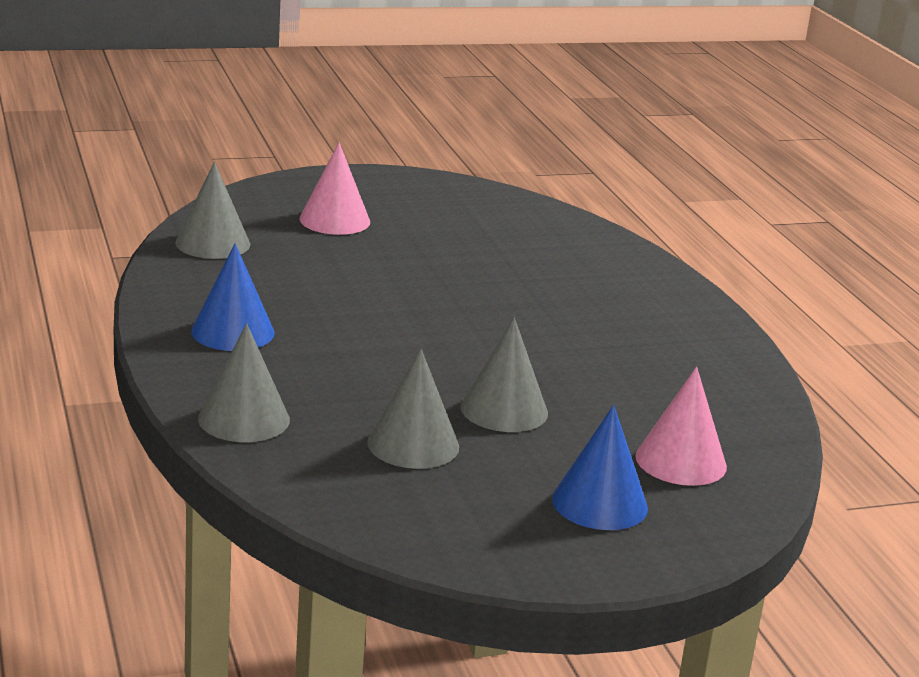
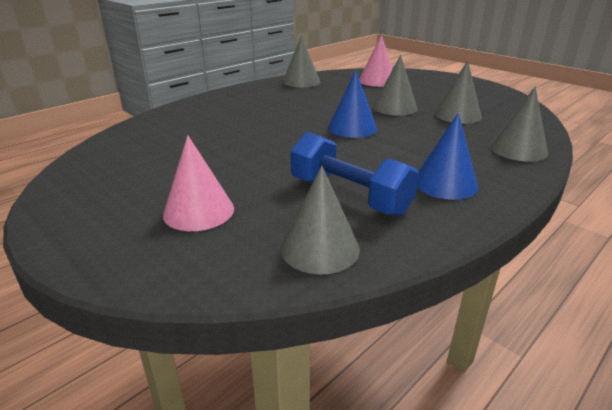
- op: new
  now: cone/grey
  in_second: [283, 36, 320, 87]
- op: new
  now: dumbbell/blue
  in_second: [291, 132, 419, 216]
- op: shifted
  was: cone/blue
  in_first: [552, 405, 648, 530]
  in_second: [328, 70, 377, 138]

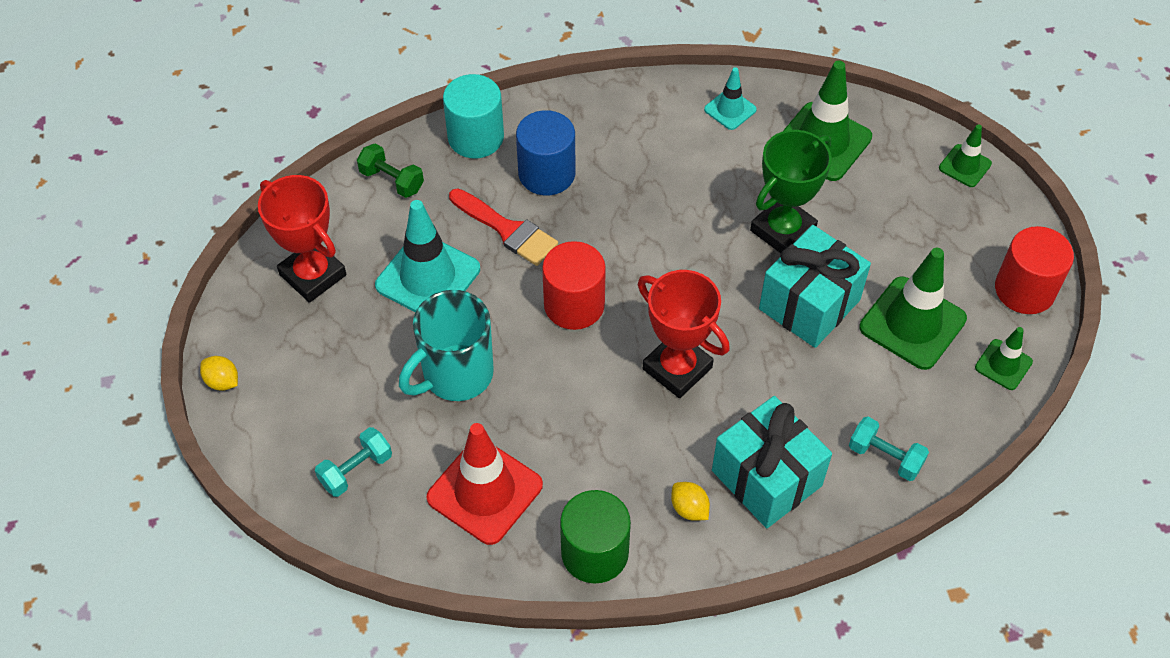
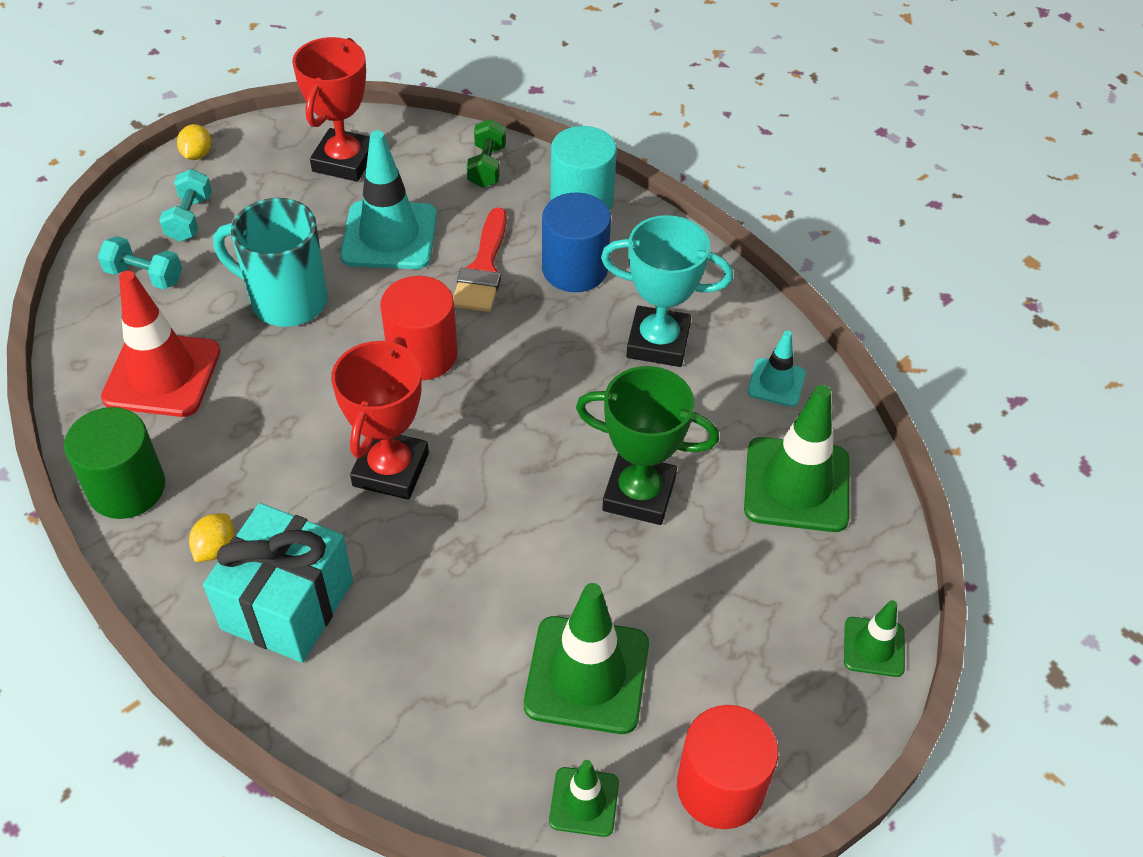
- op: gone
  was: gift/turquoise
  in_first: [759, 225, 871, 348]
- op: new
  now: trophy/turquoise
  in_second: [601, 215, 733, 367]
- op: shifted
  was: dumbbell/turquoise
  in_first: [849, 417, 929, 481]
  in_second: [159, 169, 212, 242]

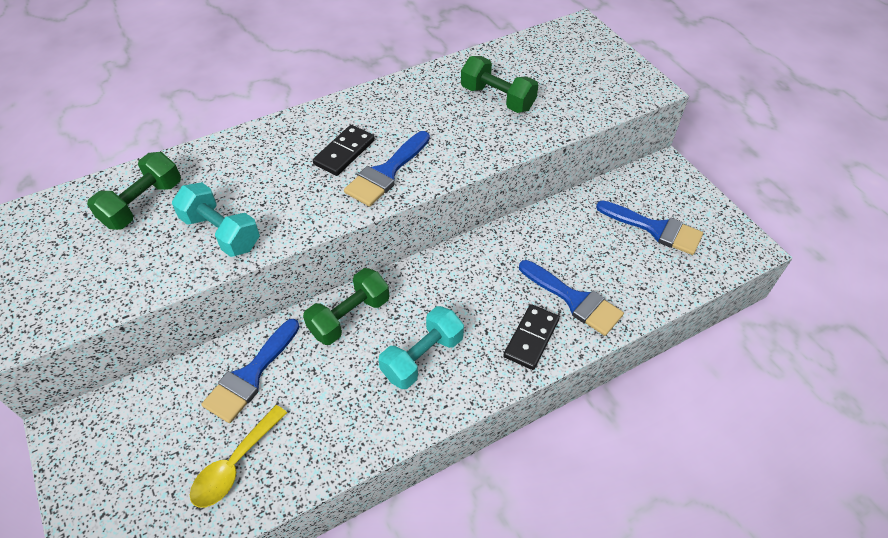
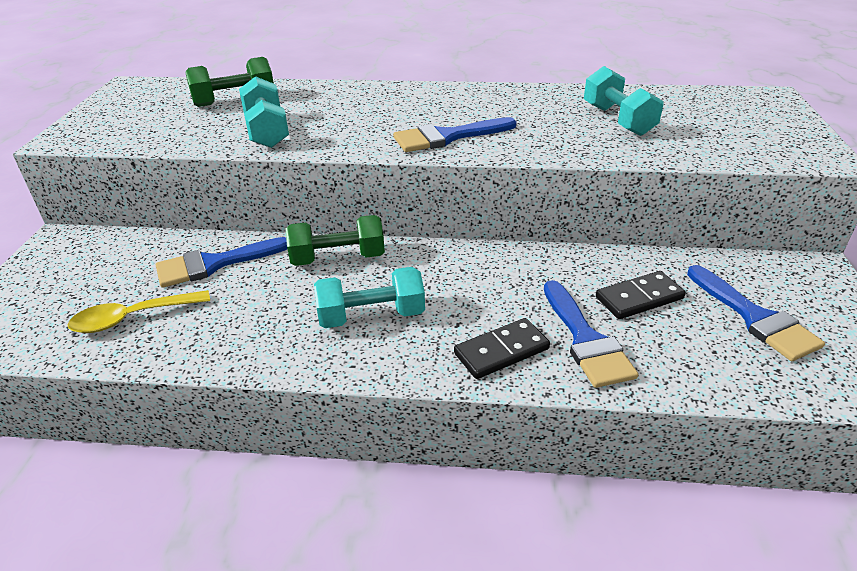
- op: shifted
  was: domino/black
  in_first: [313, 125, 375, 176]
  in_second: [596, 271, 686, 319]
- op: repainted
  was: dumbbell/green
  now: dumbbell/turquoise
  in_first: [461, 56, 538, 113]
  in_second: [584, 66, 664, 136]

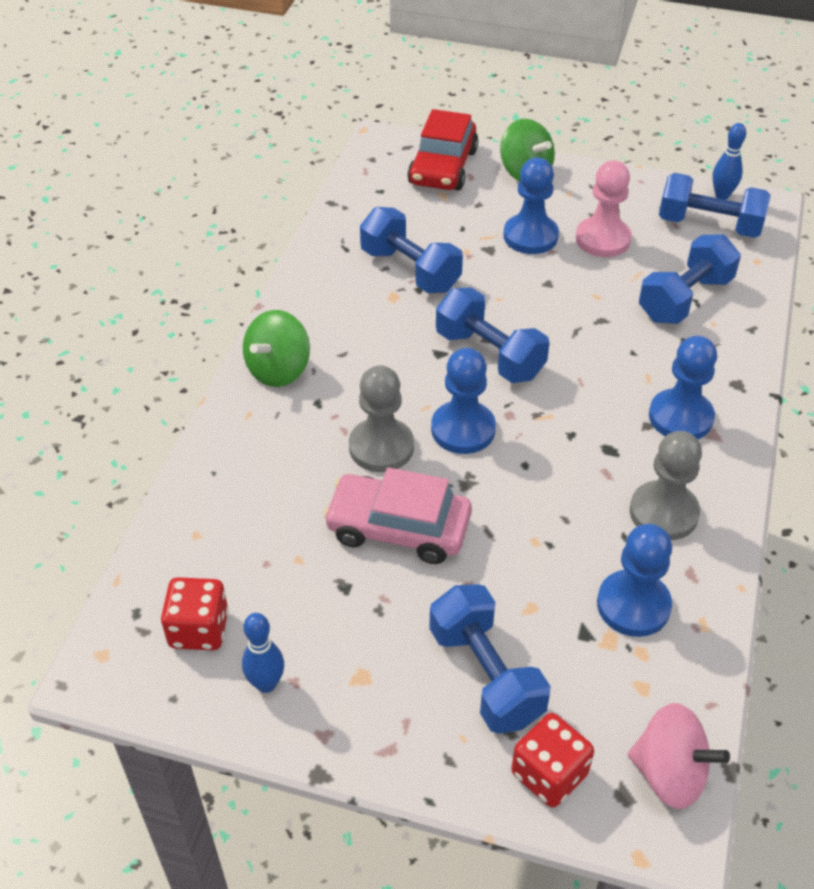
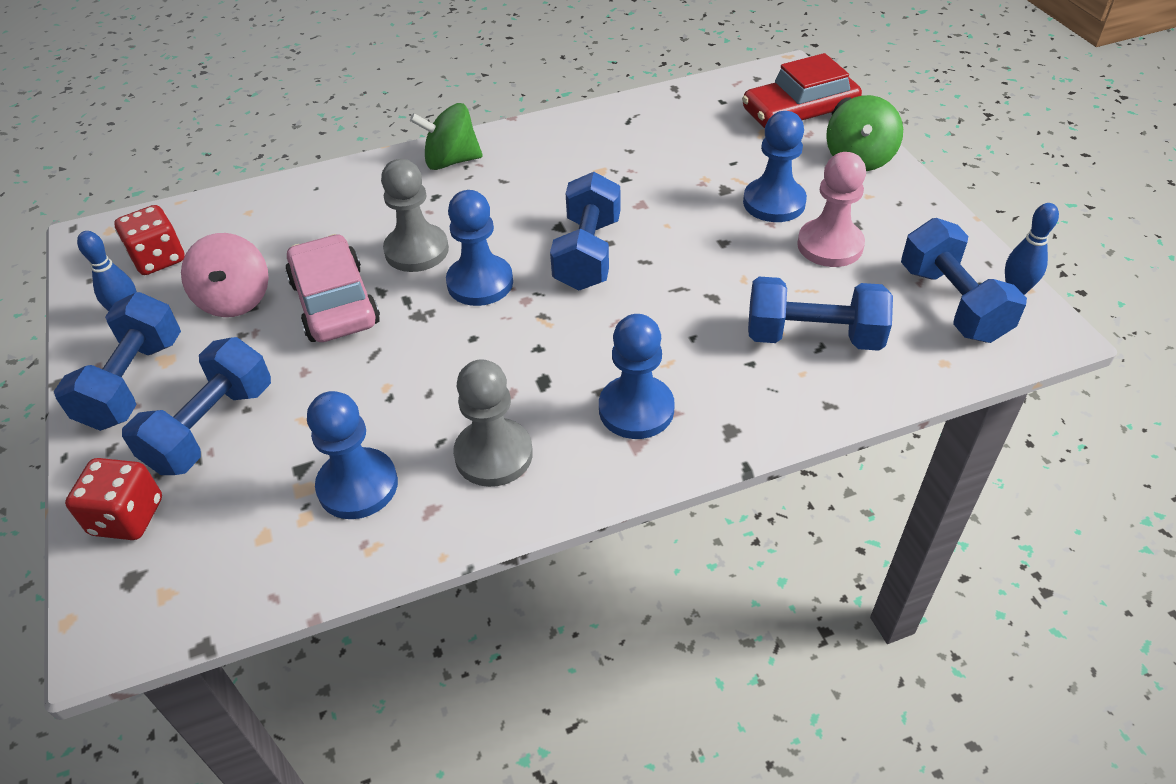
- op: shifted
  was: dumbbell/blue
  in_first: [360, 207, 463, 293]
  in_second: [54, 292, 181, 431]
- op: shifted
  was: spinning top/pink
  in_first: [628, 703, 730, 809]
  in_second: [181, 233, 269, 317]

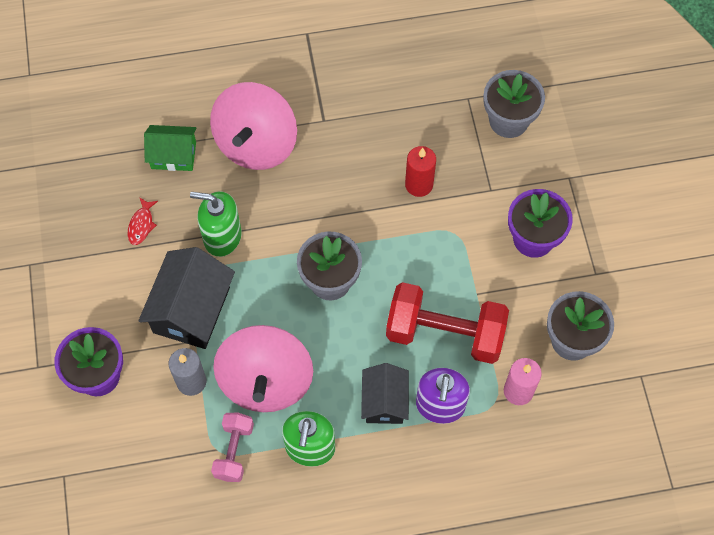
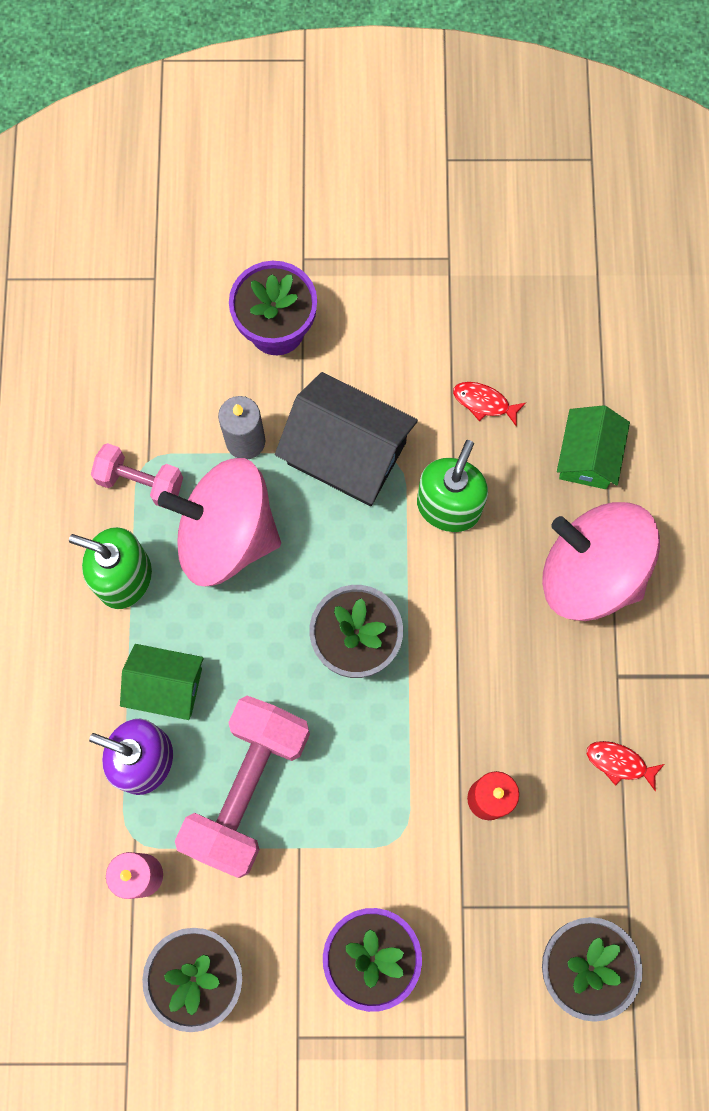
- op: new
  now: fish/red
  in_second: [587, 741, 664, 791]
- op: repainted
  was: house/black
  now: house/green
  in_first: [361, 363, 409, 424]
  in_second: [120, 644, 204, 720]
- op: repainted
  was: dumbbell/red
  now: dumbbell/pink
  in_first: [386, 282, 509, 364]
  in_second: [175, 696, 310, 878]

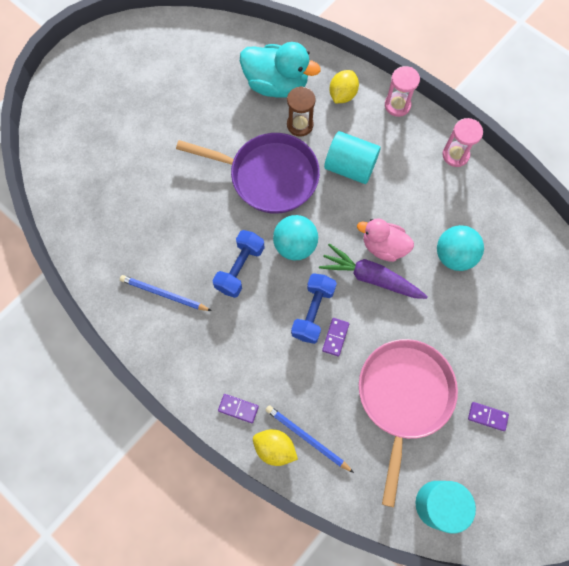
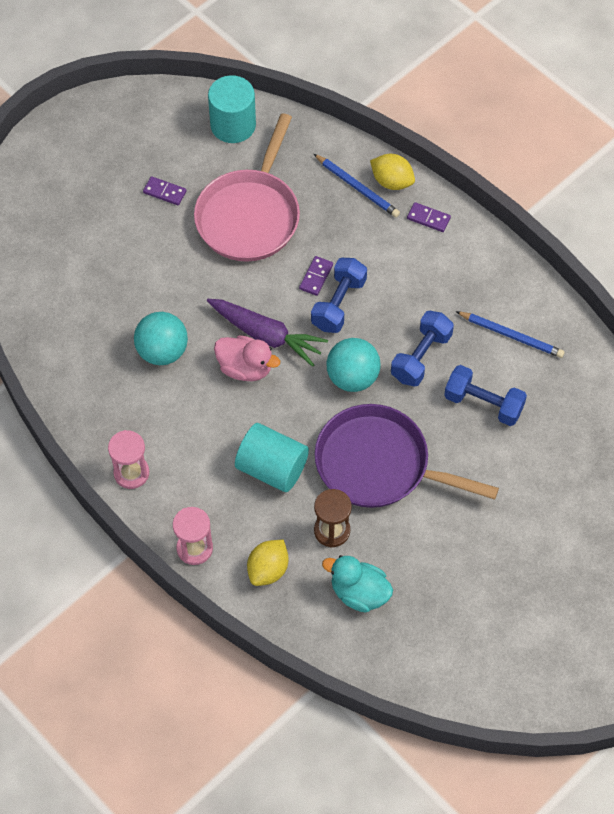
- op: new
  now: dumbbell/blue
  in_second: [444, 365, 527, 426]
- op: scaled
  was: duck/turquoise
  in_first: [240, 42, 321, 98]
  in_second: [322, 555, 393, 613]
  ratio: 0.66

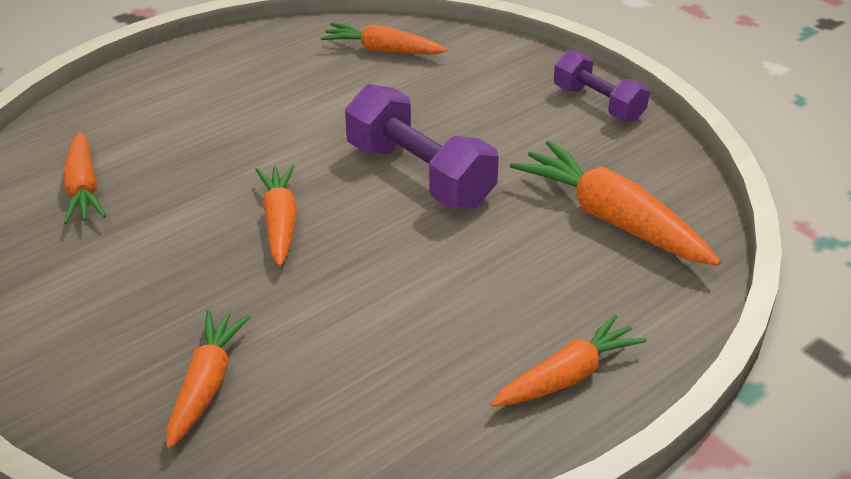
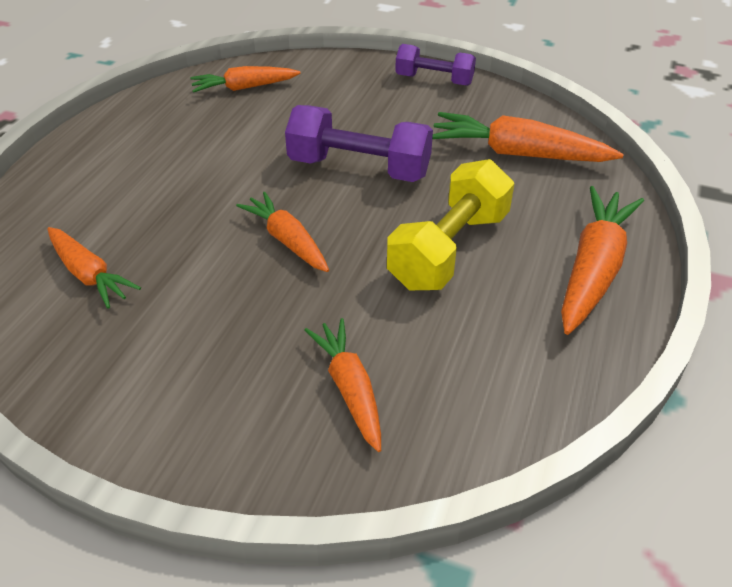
- op: new
  now: dumbbell/yellow
  in_second: [387, 159, 515, 290]
- op: scaled
  was: carrot/orange
  in_first: [491, 314, 647, 407]
  in_second: [561, 186, 644, 335]
  ratio: 1.54

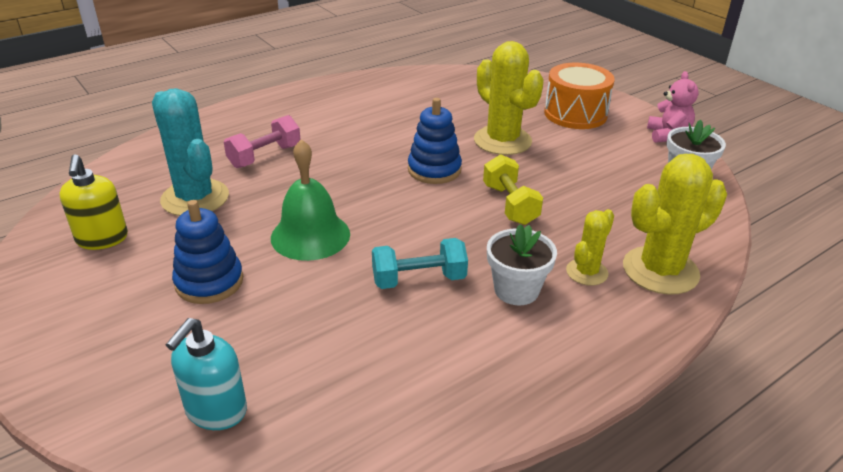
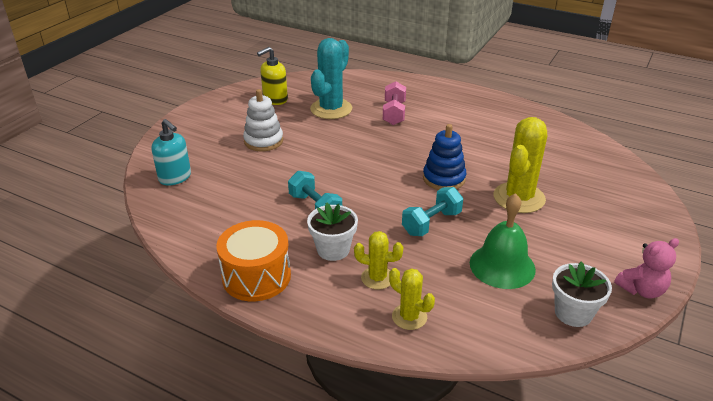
- op: shifted
  was: bell/green
  in_first: [271, 139, 350, 261]
  in_second: [470, 193, 536, 289]
- op: shifted
  was: drum/orange
  in_first: [544, 63, 615, 129]
  in_second: [216, 220, 291, 301]
- op: repainted
  was: stacking toy/blue
  now: stacking toy/white
  in_first: [172, 200, 243, 304]
  in_second: [243, 89, 283, 151]
- op: repainted
  was: dumbbell/yellow
  now: dumbbell/turquoise
  in_first: [483, 154, 543, 225]
  in_second: [402, 187, 463, 236]
- op: rotated
  was: soap dispenser/turquoise
  in_first: [166, 318, 247, 430]
  in_second: [152, 119, 191, 186]
  clockwise: -135
- op: rotated
  was: dumbbell/pink
  in_first: [224, 115, 301, 168]
  in_second: [383, 81, 406, 125]
  clockwise: 75
- op: scaled
  was: cactus/yellow
  in_first: [623, 154, 727, 295]
  in_second: [389, 268, 435, 330]
  ratio: 0.55

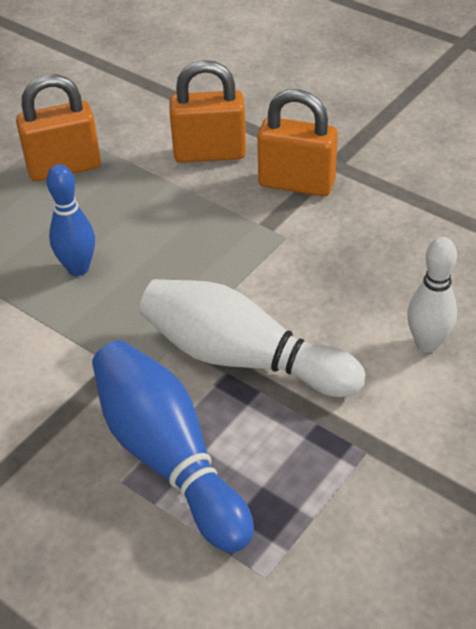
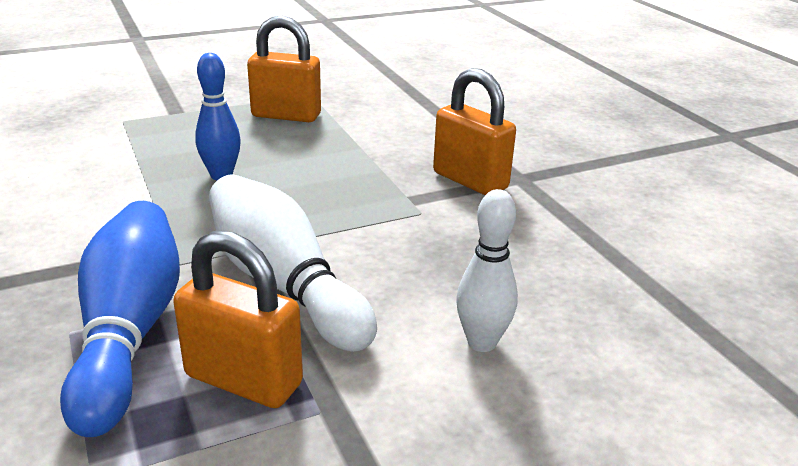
- op: shifted
  was: padlock/orange
  in_first: [169, 60, 246, 163]
  in_second: [173, 231, 303, 408]

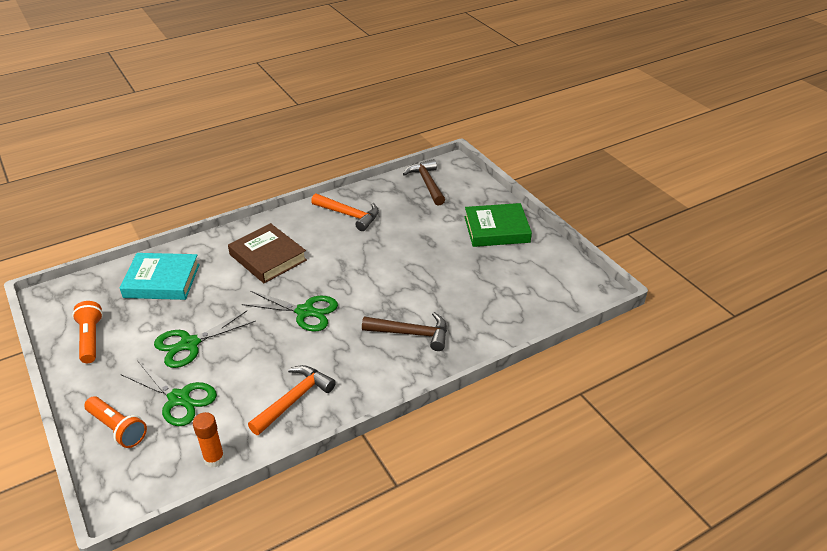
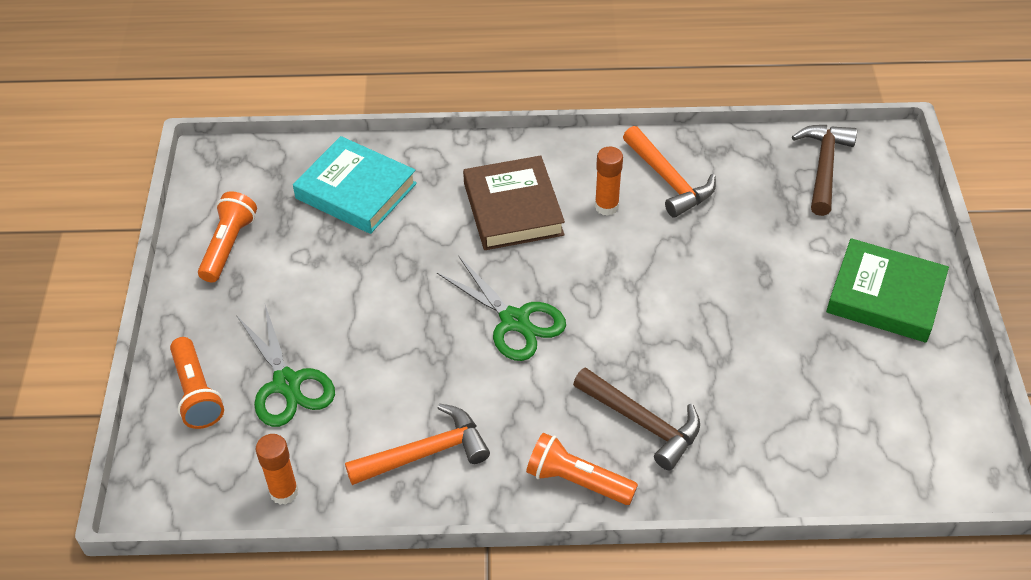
- op: gone
  was: scissors/green
  in_first: [154, 311, 256, 368]
- op: new
  now: flashlight/orange
  in_second: [526, 433, 638, 505]
- op: new
  now: glue stick/orange
  in_second: [595, 147, 623, 216]

